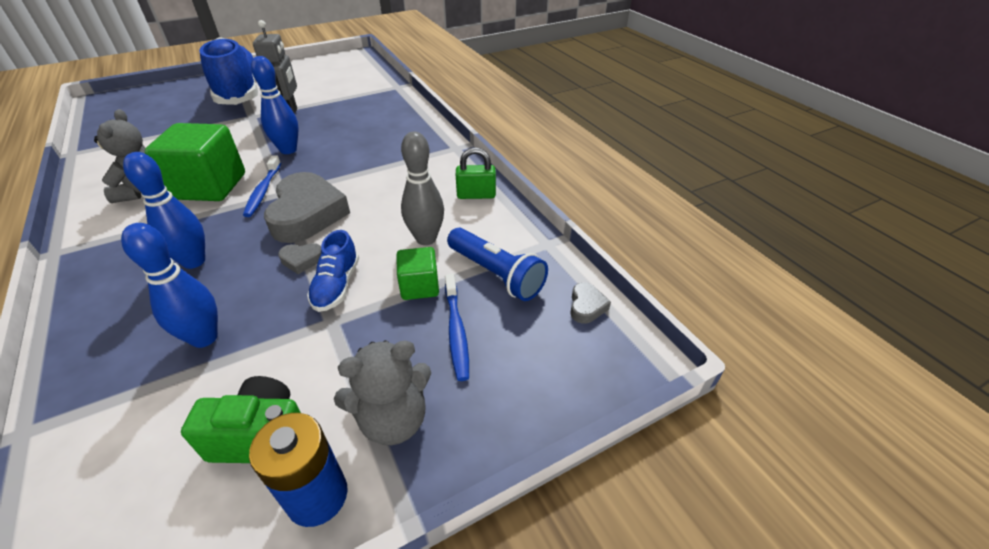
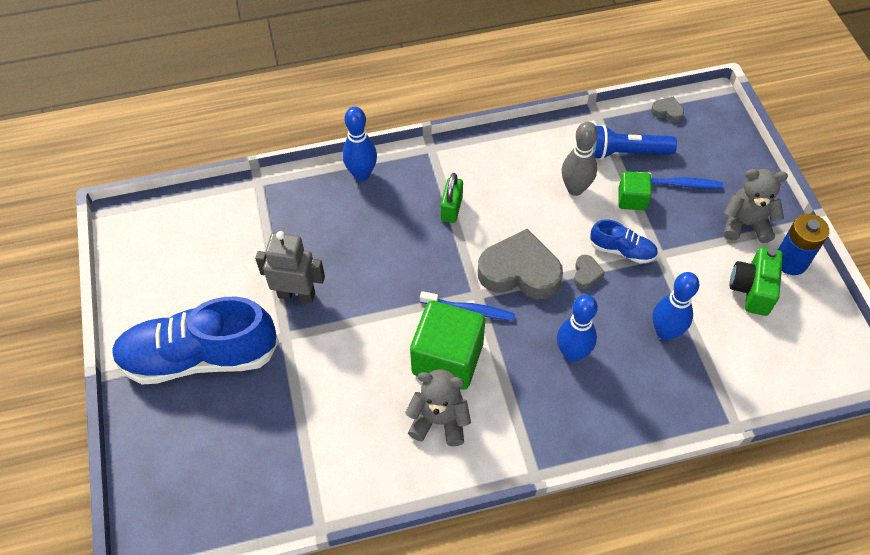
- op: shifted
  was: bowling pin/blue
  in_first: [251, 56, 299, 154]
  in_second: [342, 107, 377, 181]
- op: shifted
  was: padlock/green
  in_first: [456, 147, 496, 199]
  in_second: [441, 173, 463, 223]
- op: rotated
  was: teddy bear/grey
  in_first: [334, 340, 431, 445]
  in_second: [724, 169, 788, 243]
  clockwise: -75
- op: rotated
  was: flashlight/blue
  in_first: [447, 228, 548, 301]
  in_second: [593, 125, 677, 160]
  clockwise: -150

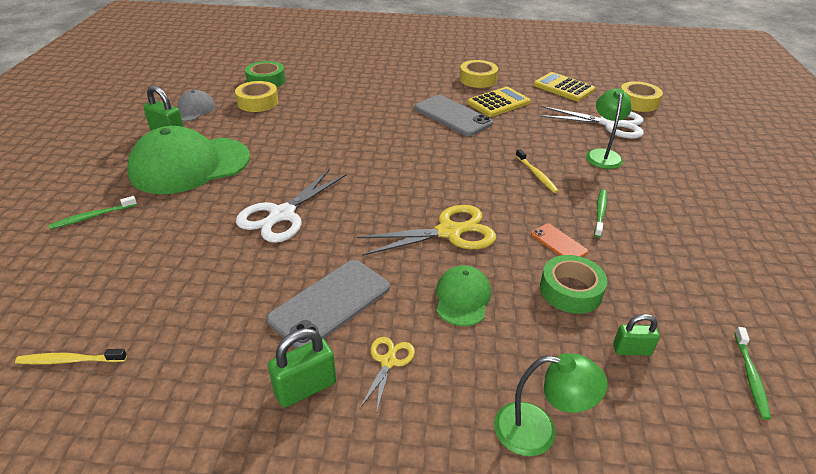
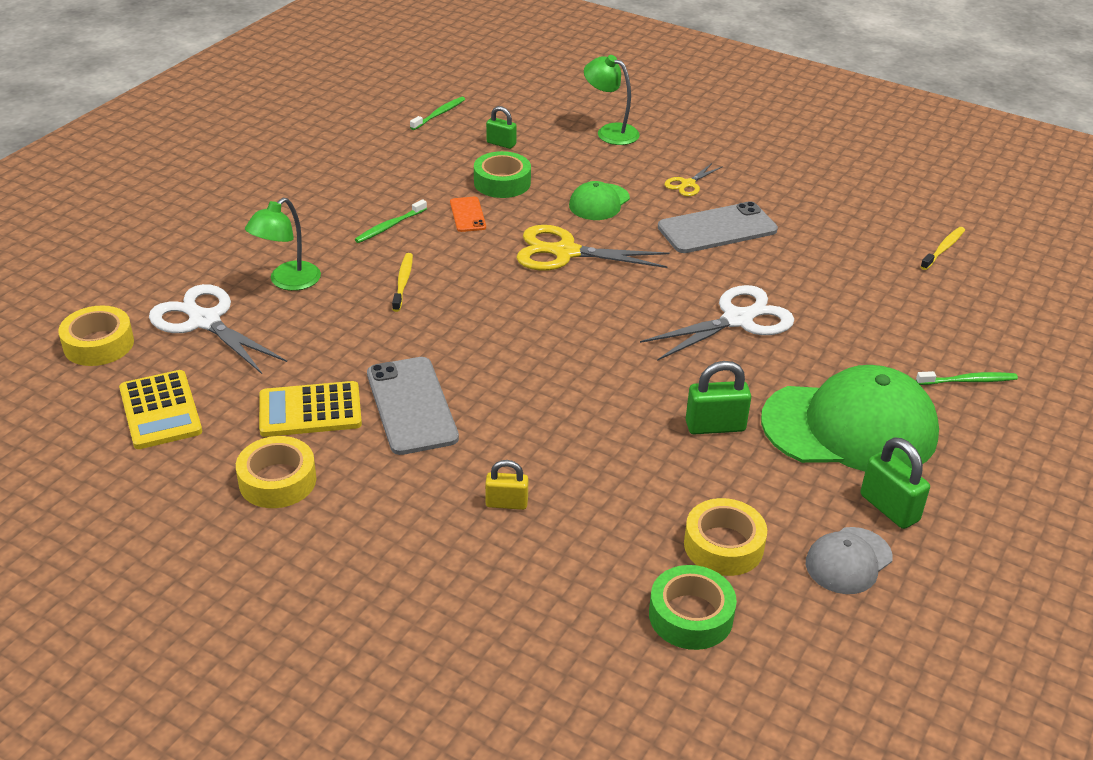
- op: new
  now: padlock/yellow
  in_second: [485, 460, 528, 510]
- op: shifted
  was: padlock/green
  in_first: [268, 328, 336, 407]
  in_second: [686, 361, 751, 434]
- op: rotated
  was: toothbrush/yellow
  in_first: [15, 349, 127, 364]
  in_second: [920, 227, 965, 270]
  clockwise: -75

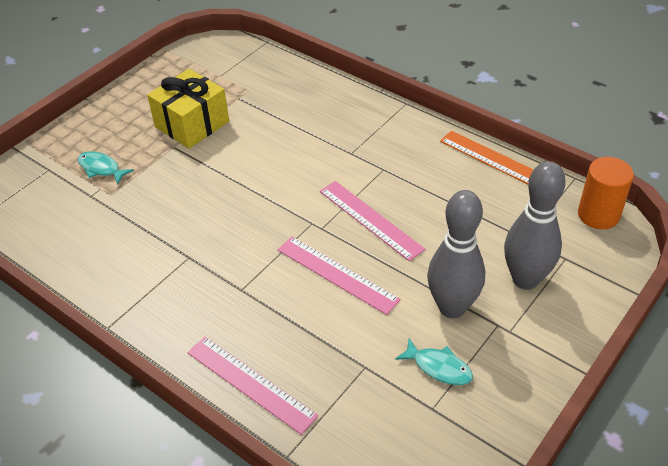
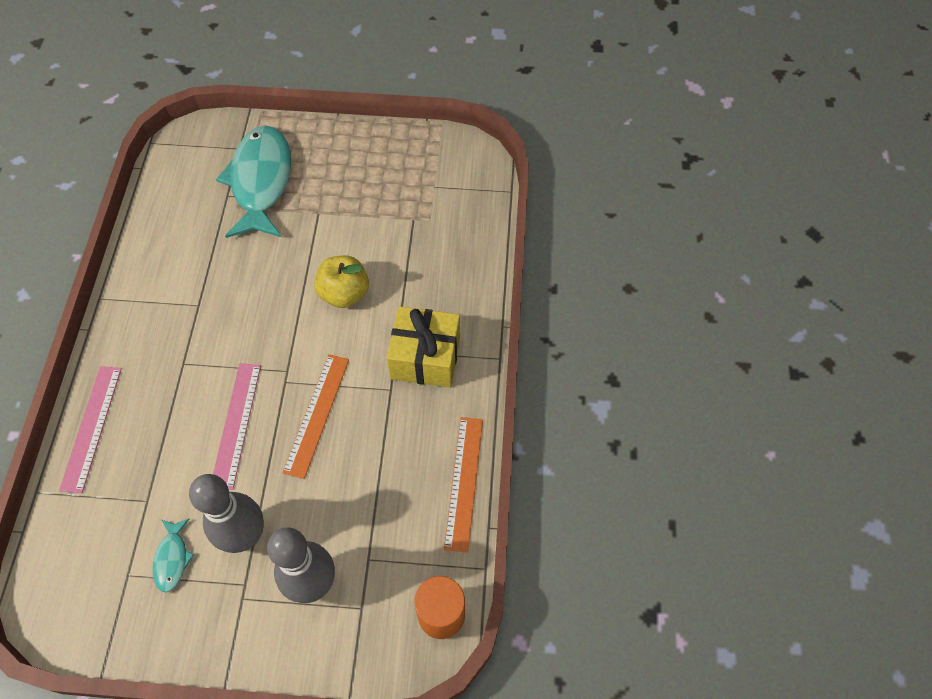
- op: new
  now: apple/yellow
  in_second: [314, 255, 369, 308]
- op: shifted
  was: gift/yellow
  in_first: [147, 69, 229, 148]
  in_second: [387, 306, 460, 388]
- op: repainted
  was: ruler/pink
  now: ruler/orange
  in_first: [320, 181, 425, 261]
  in_second: [282, 354, 349, 479]
- op: scaled
  was: fish/turquoise
  in_first: [78, 151, 134, 184]
  in_second: [216, 126, 291, 238]
  ratio: 2.32

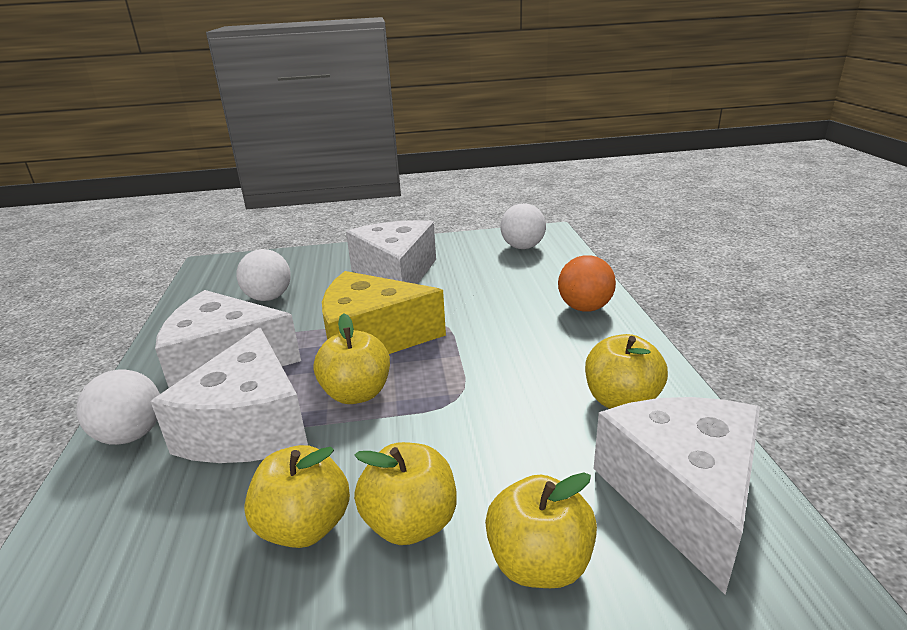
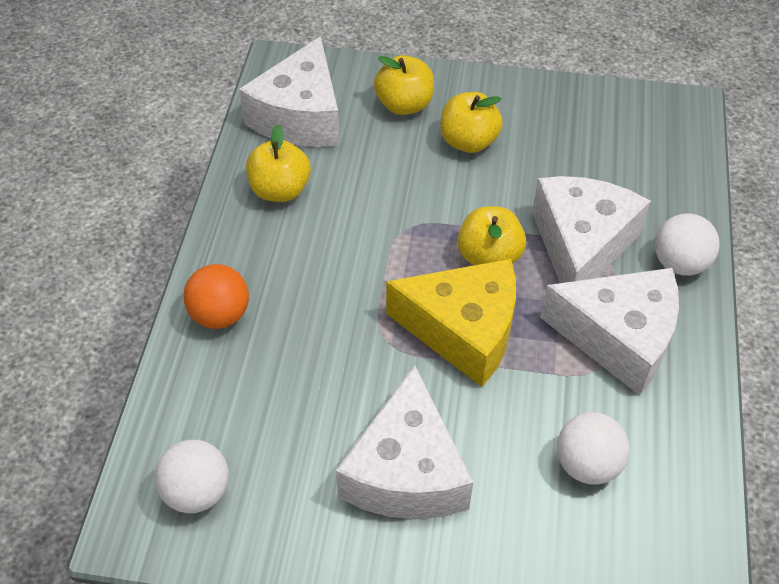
- op: gone
  was: apple/yellow
  in_first: [244, 445, 350, 548]

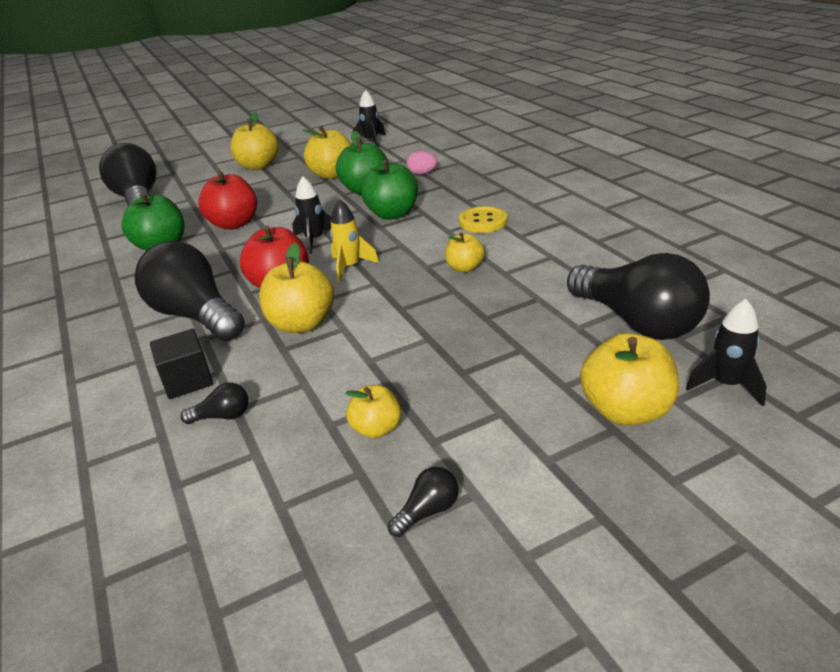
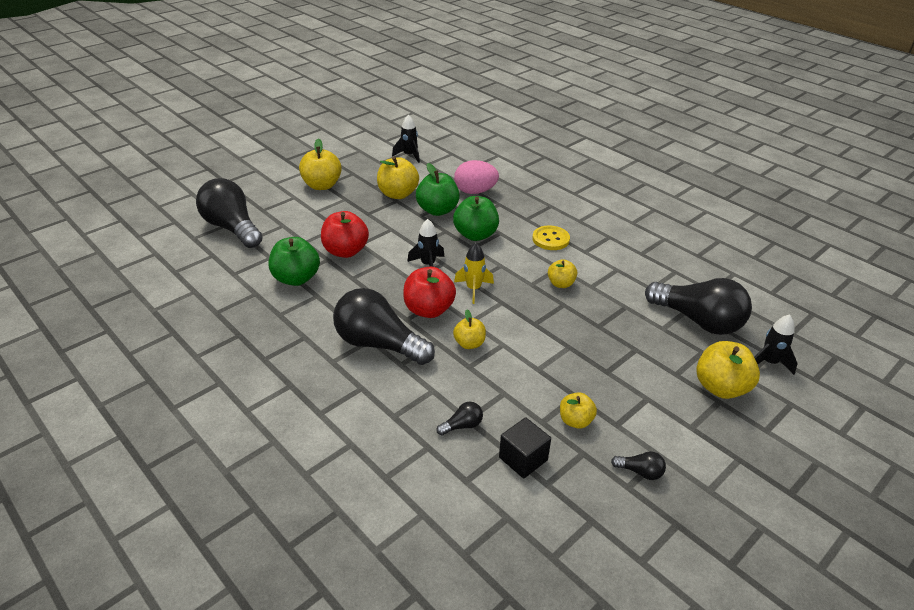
- op: shifted
  was: cube/black
  in_first: [150, 329, 213, 399]
  in_second: [499, 417, 551, 478]
- op: rotated
  was: light bulb/black
  in_first: [388, 467, 459, 537]
  in_second: [611, 451, 666, 480]
  clockwise: 75
- op: scaled
  was: apple/yellow
  in_first: [259, 243, 334, 333]
  in_second: [453, 310, 486, 349]
  ratio: 0.59
- op: scaled
  was: egg/pink
  in_first: [407, 151, 437, 175]
  in_second: [454, 160, 499, 194]
  ratio: 1.72

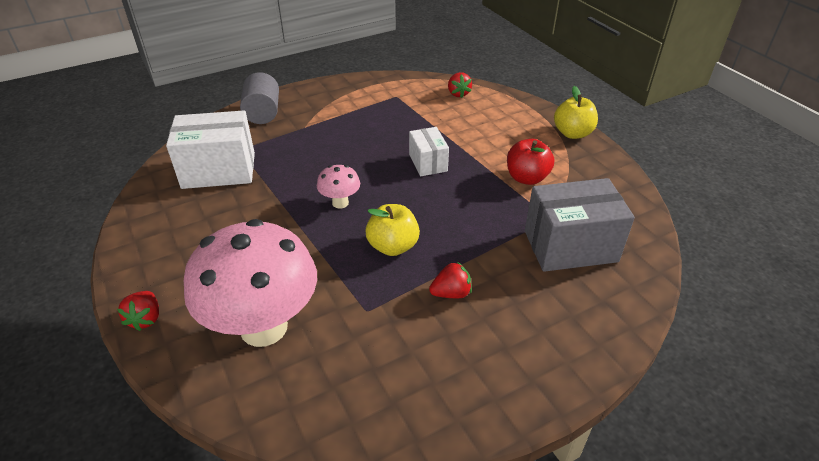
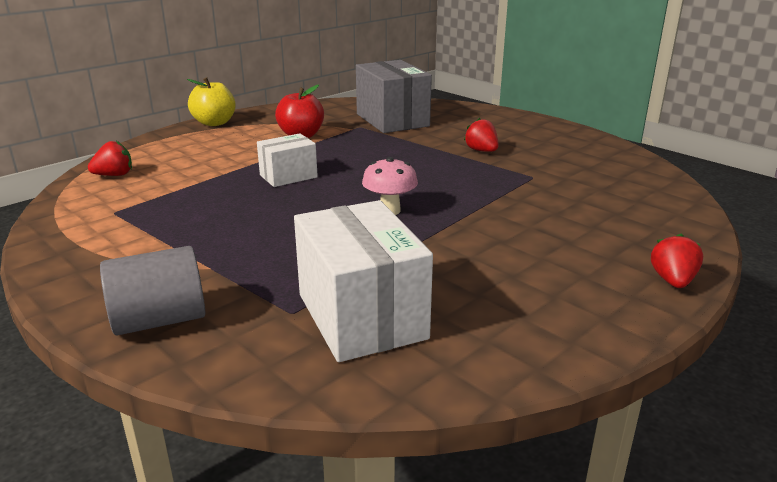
- op: gone
  was: mushroom/pink
  in_first: [184, 219, 317, 347]
- op: gone
  was: apple/yellow
  in_first: [365, 204, 420, 256]
- op: rotated
  was: strawberry/red
  in_first: [117, 291, 159, 331]
  in_second: [651, 233, 703, 288]
  clockwise: -60

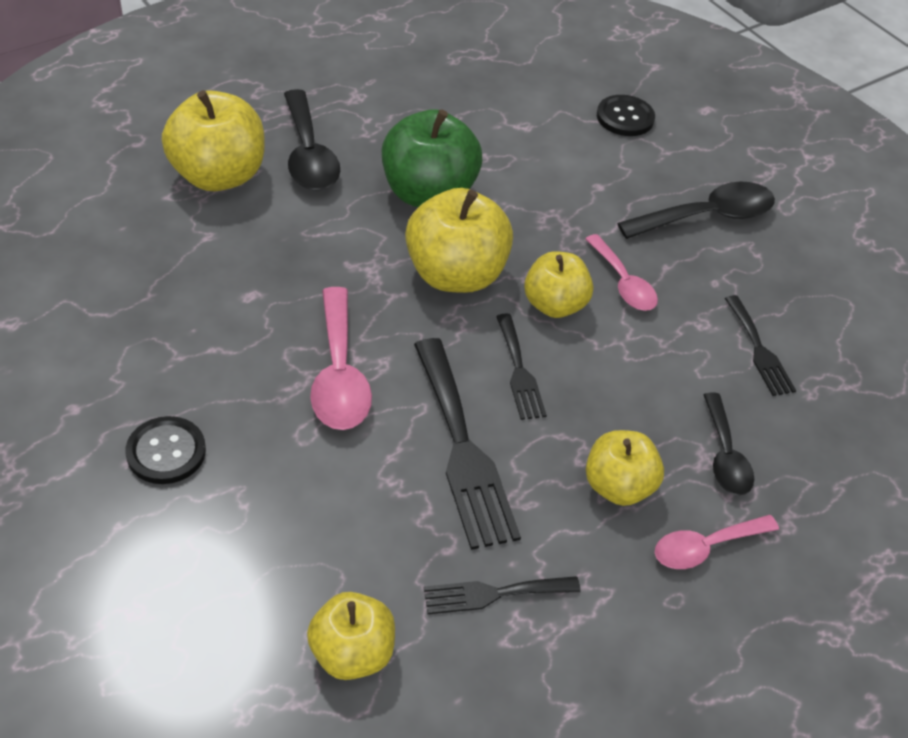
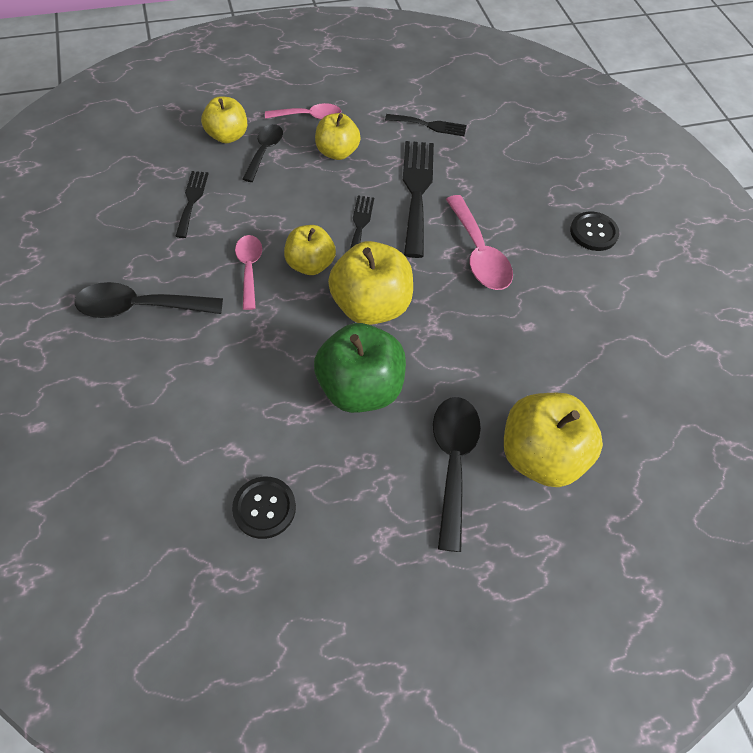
- op: shifted
  was: apple/yellow
  in_first: [307, 592, 395, 680]
  in_second: [201, 96, 247, 143]
- op: shifted
  was: button/black
  in_first: [597, 95, 655, 136]
  in_second: [232, 477, 296, 539]
- op: rotated
  was: spoon/pink
  in_first: [310, 287, 372, 430]
  in_second: [446, 195, 513, 290]
  clockwise: 150

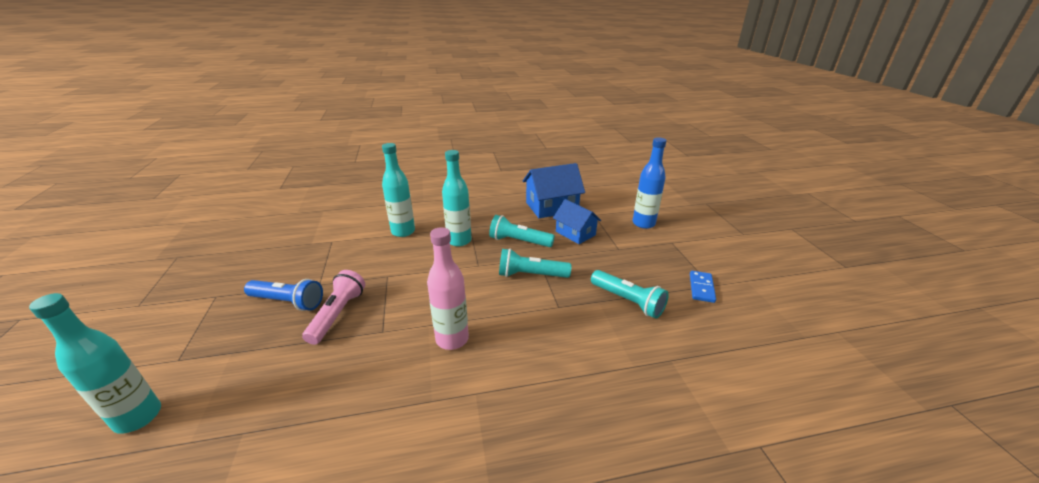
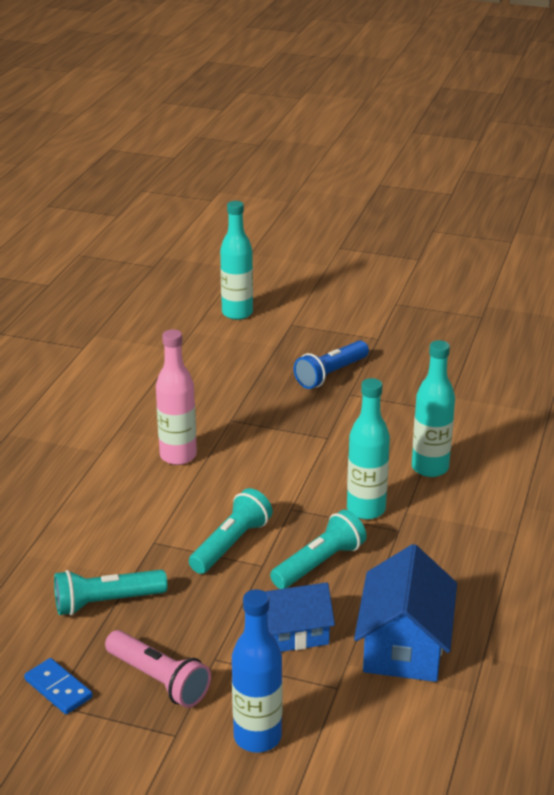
- op: shifted
  was: flashlight/pink
  in_first: [302, 270, 365, 345]
  in_second: [105, 630, 211, 708]

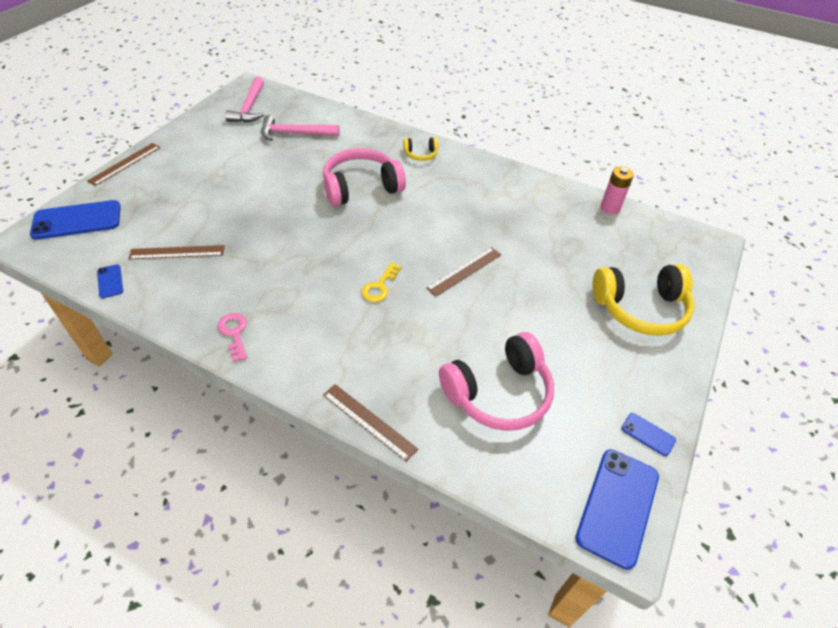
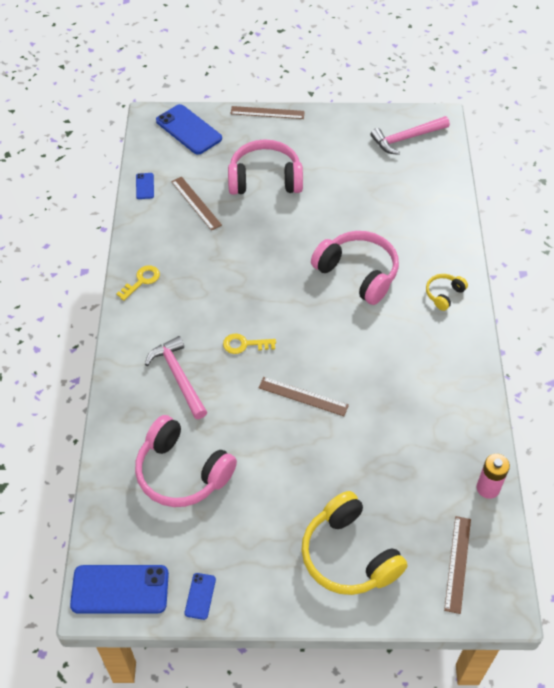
- op: new
  now: headphones/pink
  in_second: [228, 139, 303, 195]
- op: shifted
  was: hammer/pink
  in_first: [261, 115, 339, 141]
  in_second: [145, 336, 207, 419]
- op: shifted
  was: ruler/brown
  in_first: [323, 384, 418, 462]
  in_second: [444, 516, 471, 614]
- op: repainted
  was: key/pink
  now: key/yellow
  in_first: [217, 313, 247, 362]
  in_second: [116, 265, 160, 301]
- op: rotated
  was: phone/blue
  in_first: [97, 264, 123, 298]
  in_second: [136, 173, 154, 199]
  clockwise: -45
- op: rotated
  was: headphones/yellow
  in_first: [403, 137, 438, 161]
  in_second: [426, 274, 468, 311]
  clockwise: 75

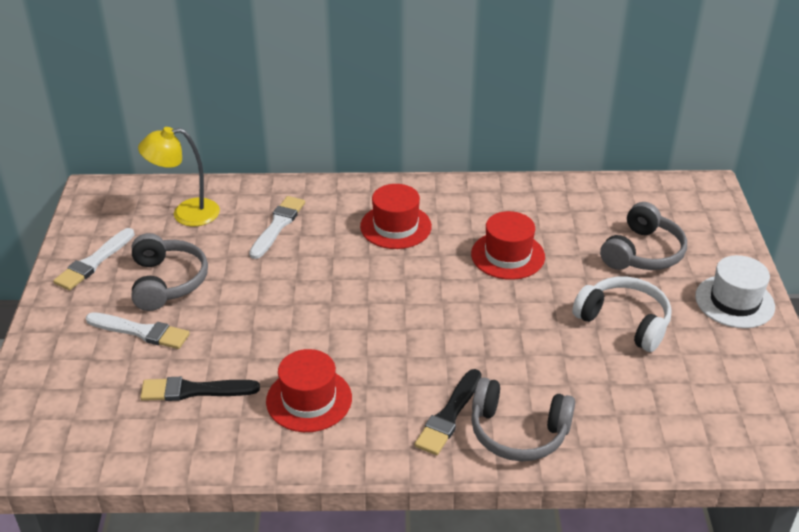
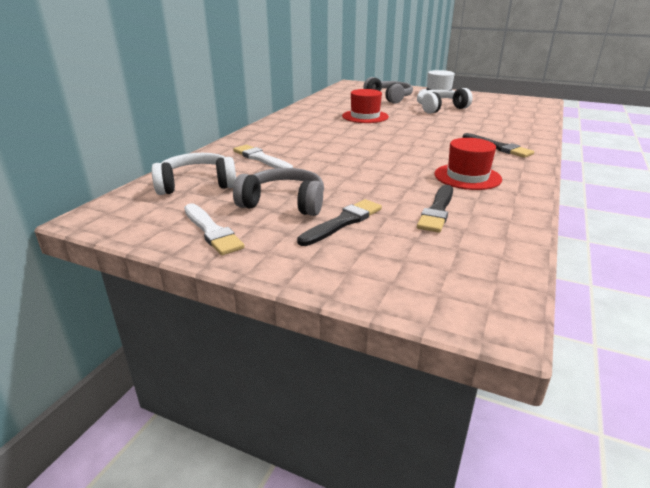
- op: gone
  was: hat/red
  in_first: [360, 184, 432, 249]
- op: gone
  was: headphones/grey
  in_first: [471, 377, 575, 461]
- op: swapped
  was: lamp/yellow
  now: headphones/white
  in_first: [138, 127, 220, 226]
  in_second: [152, 153, 236, 195]
- op: repainted
  was: brush/white
  now: brush/black
  in_first: [86, 312, 190, 349]
  in_second: [297, 199, 382, 246]

